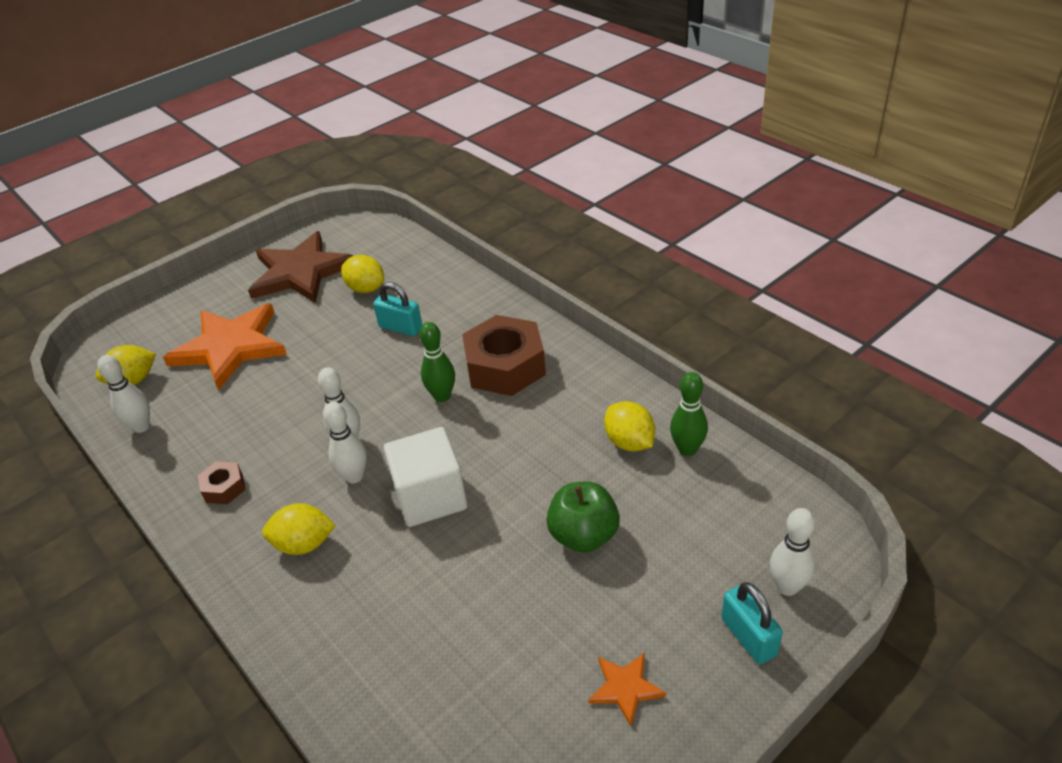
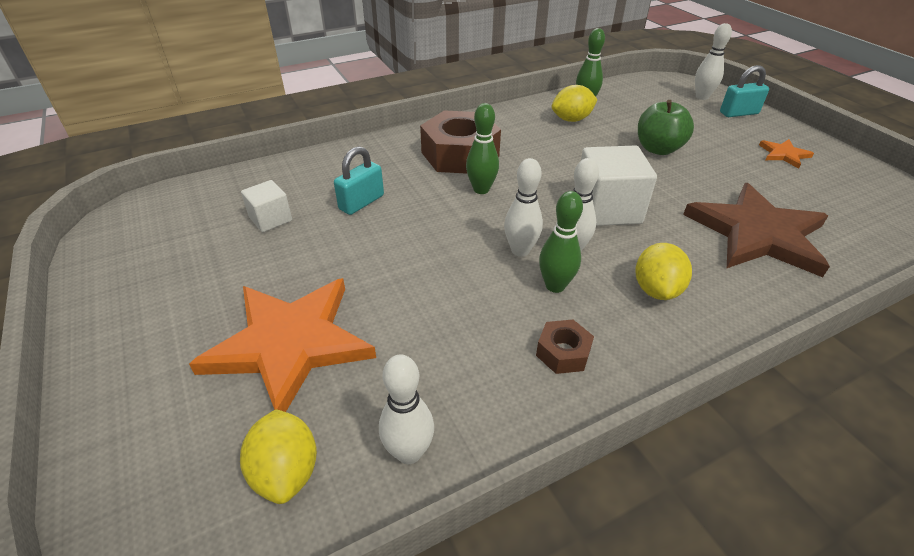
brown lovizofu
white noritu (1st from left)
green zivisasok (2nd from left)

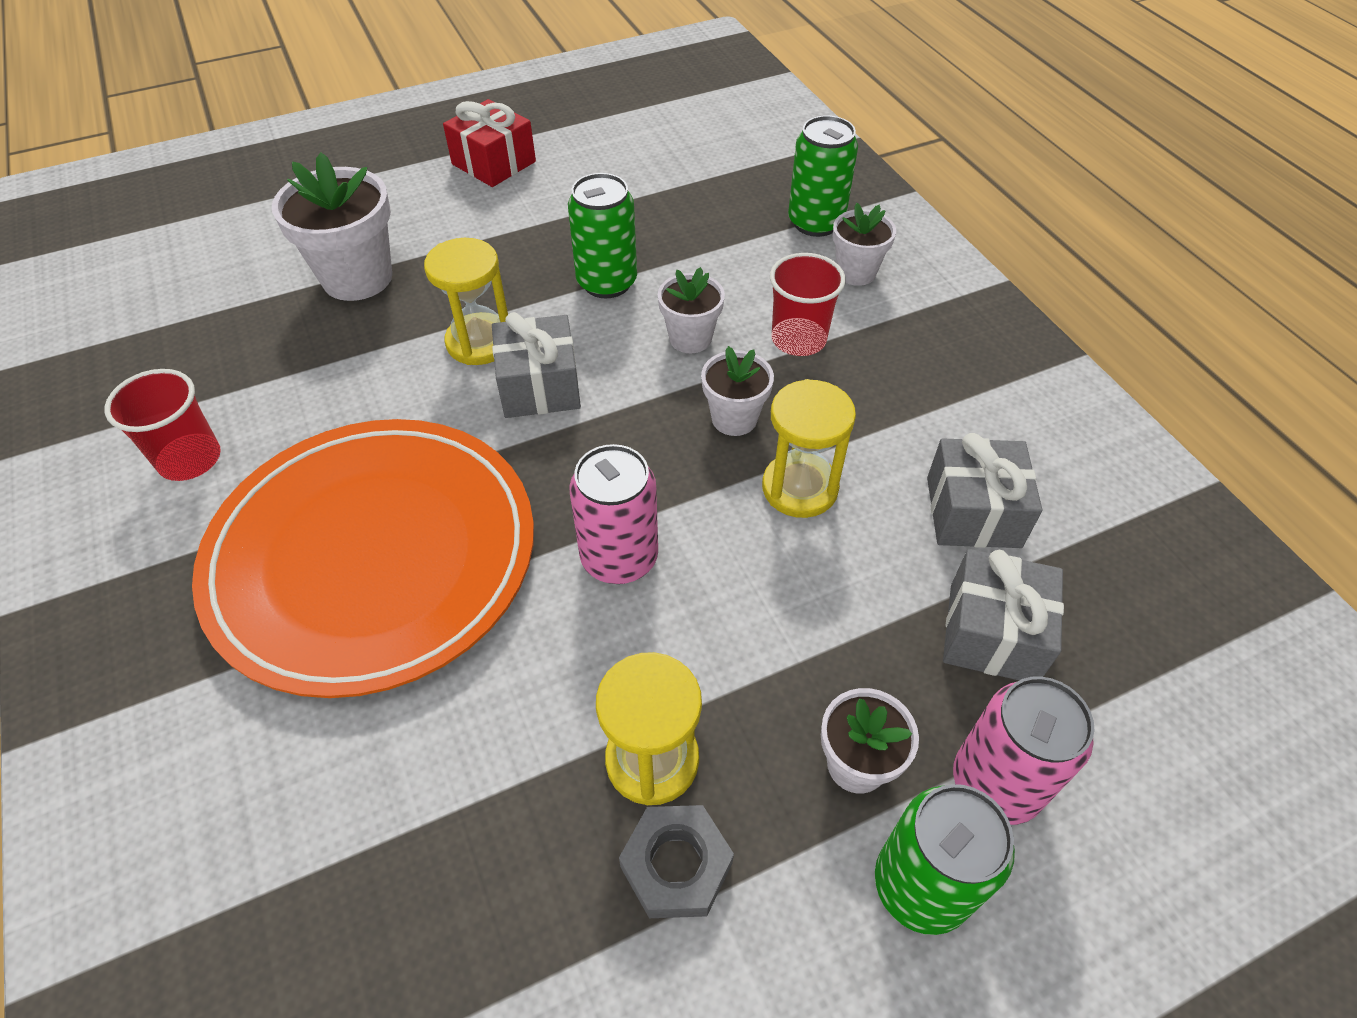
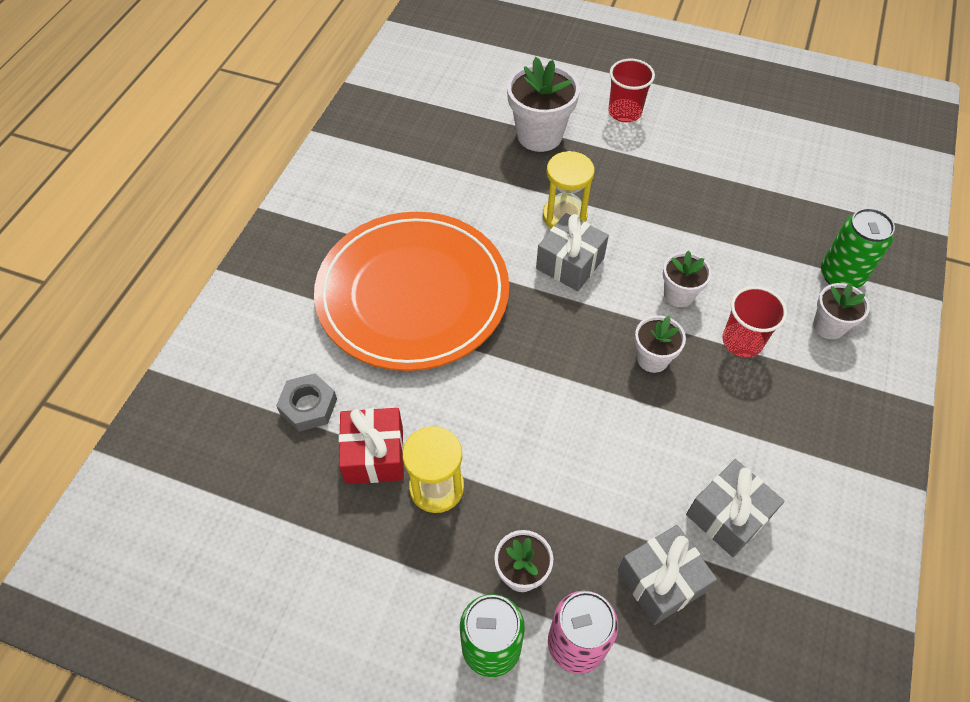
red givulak (1st from left)
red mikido
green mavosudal (1st from left in the first image)
pink mavosudal (1st from left in the first image)
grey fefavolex
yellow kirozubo (3rd from left in the first image)

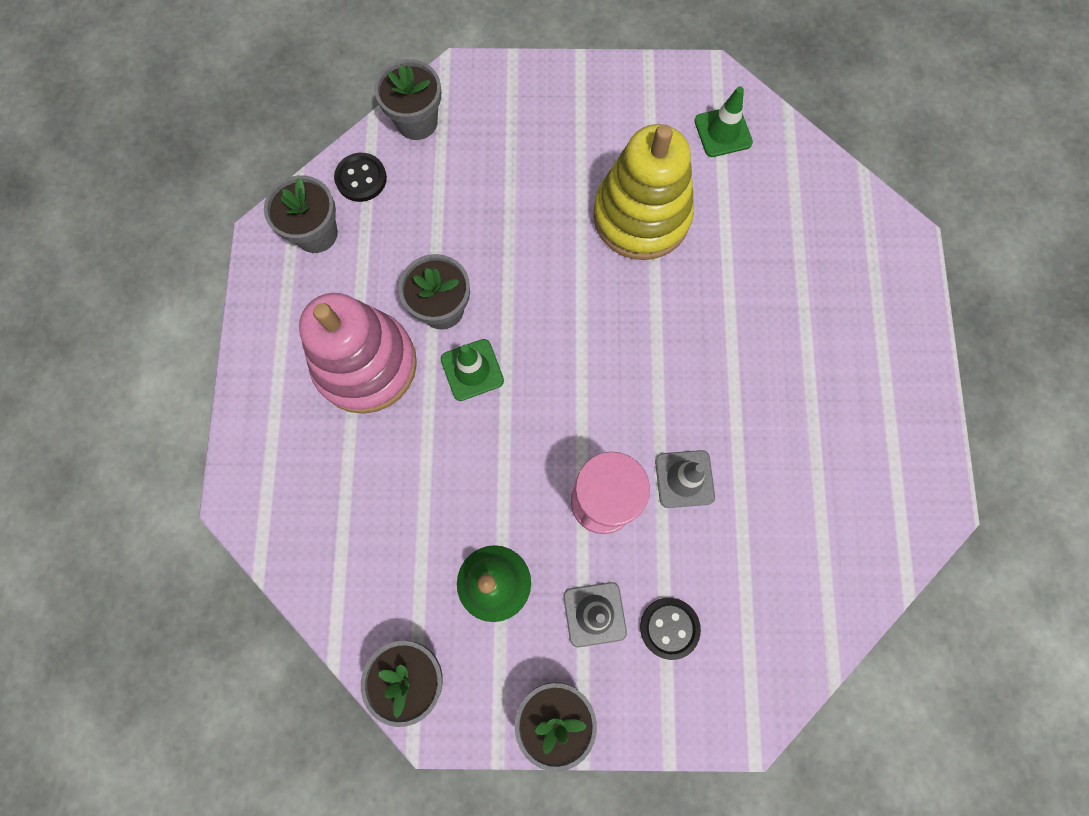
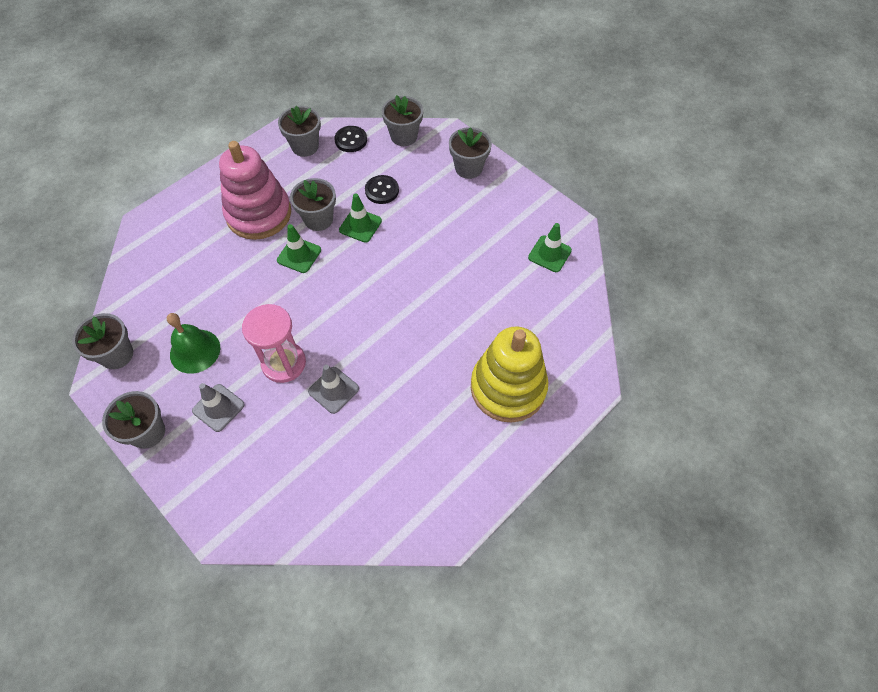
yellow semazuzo
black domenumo (2nd from left)
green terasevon (2nd from left)
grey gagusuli (6th from left)

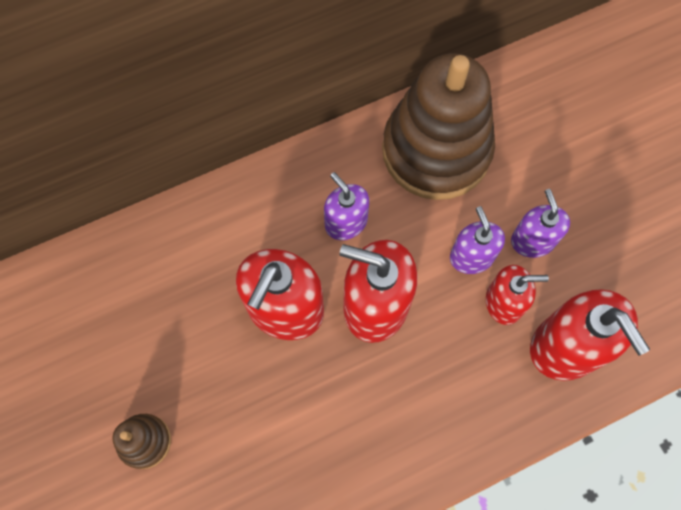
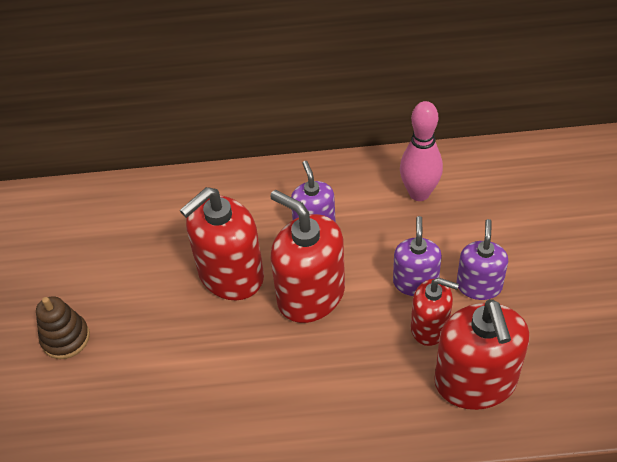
pink zivisasok

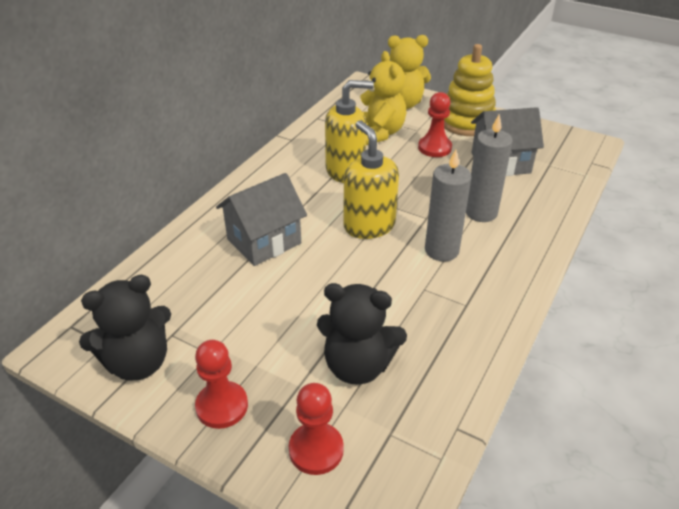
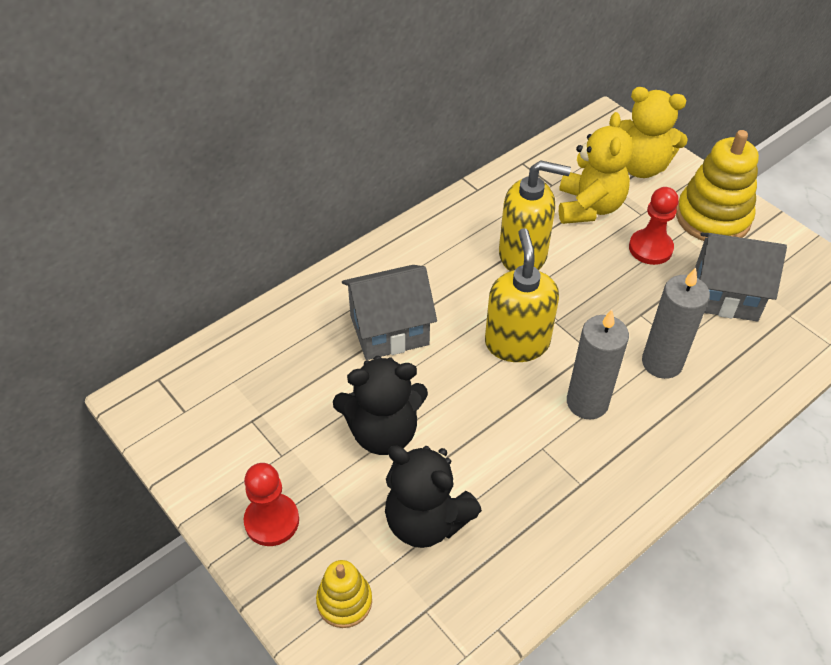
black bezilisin (1st from left)
yellow semazuzo (1st from left)

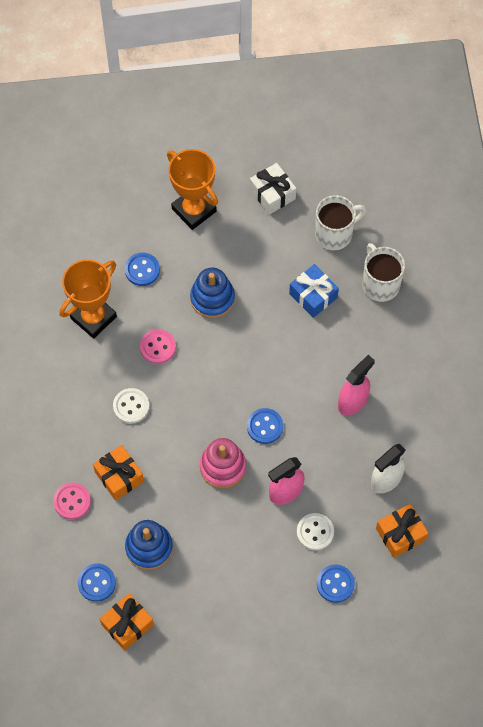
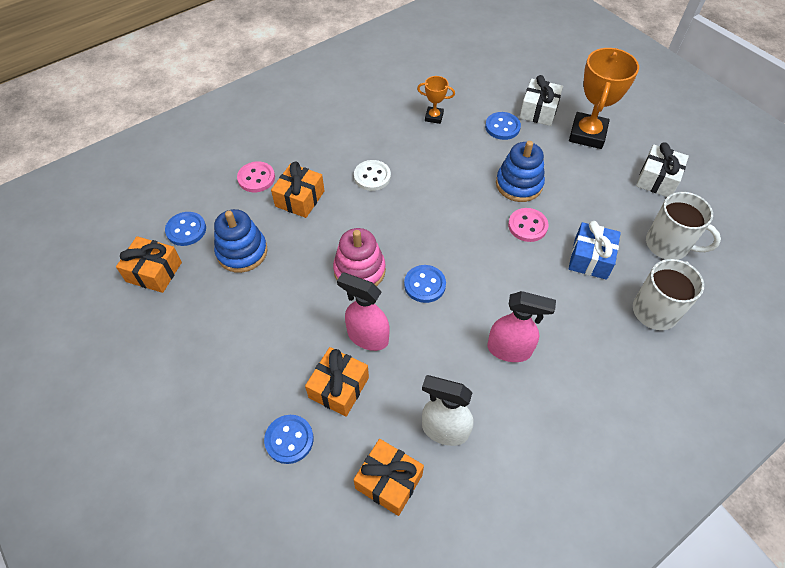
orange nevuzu (1st from left)
pink domenumo (2nd from left)
orange mikido (3rd from left)
white mikido (1st from left)

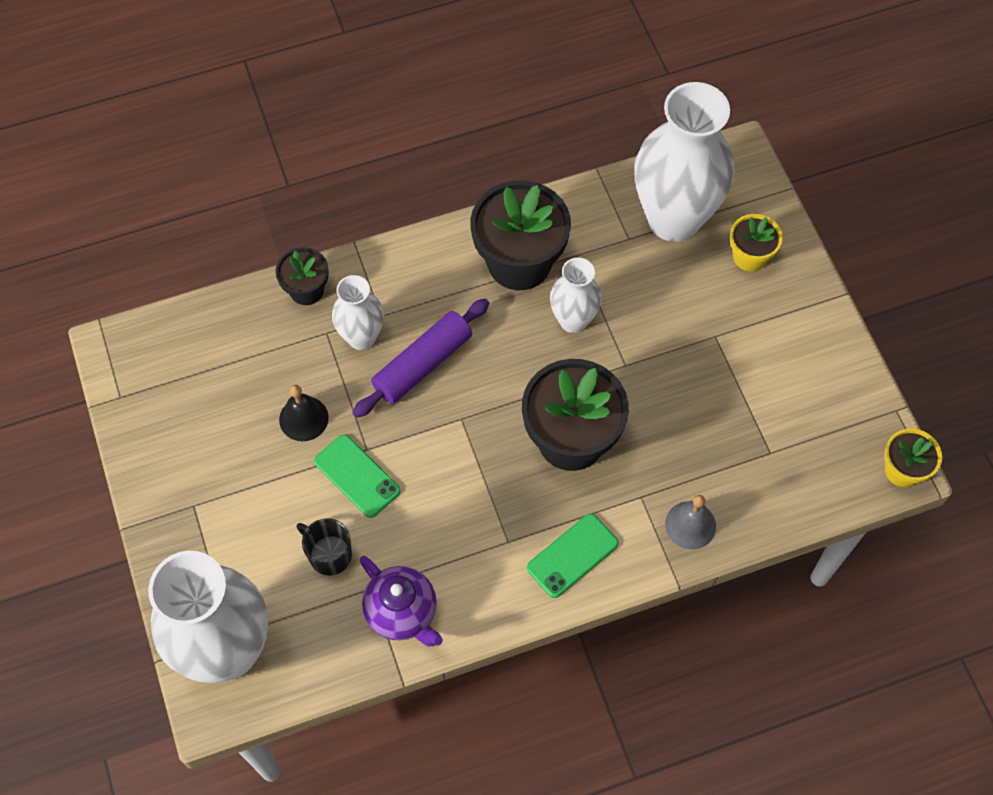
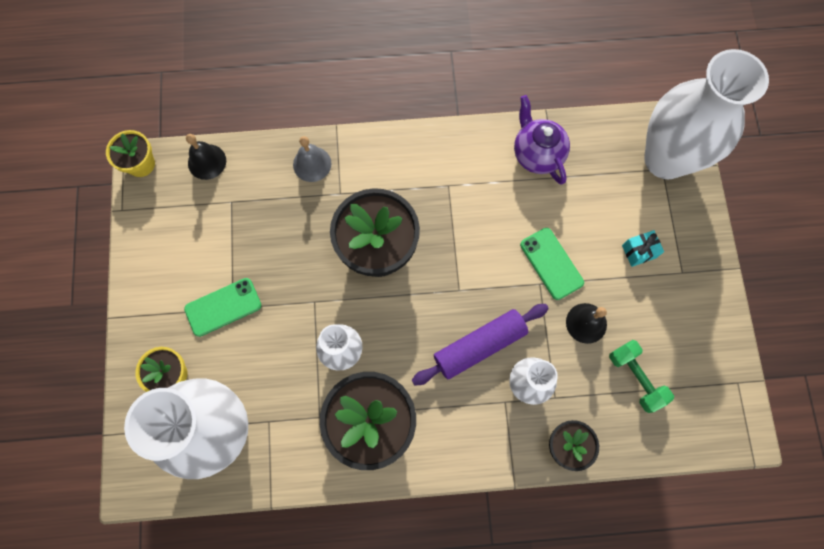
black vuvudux
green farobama (1st from left)
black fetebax (1st from left)
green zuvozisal
turquoise mikido

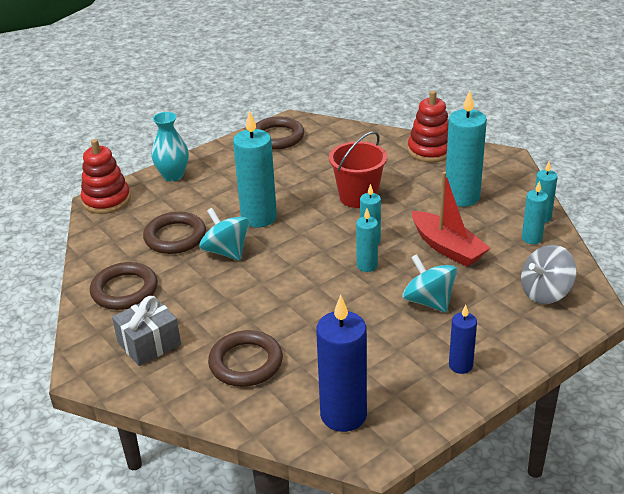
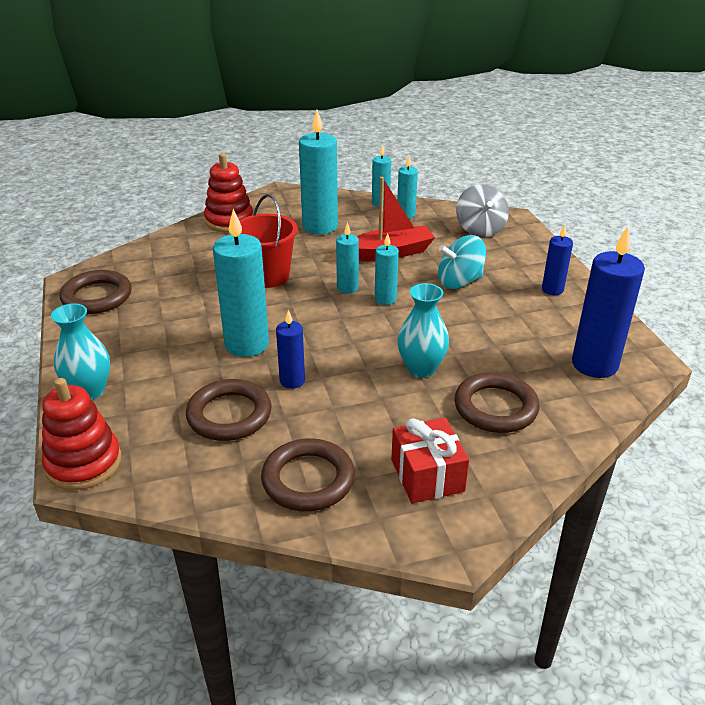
red mikido
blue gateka (1st from left)
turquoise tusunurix (2nd from left)

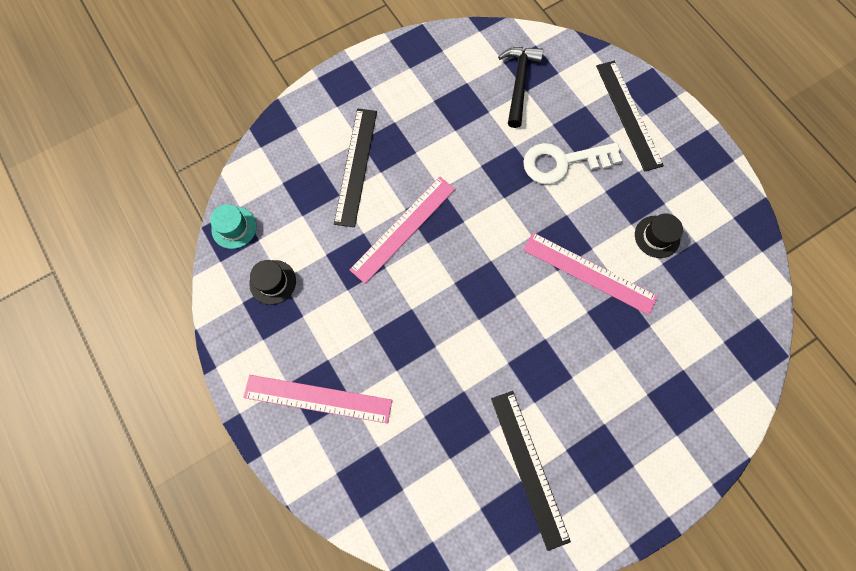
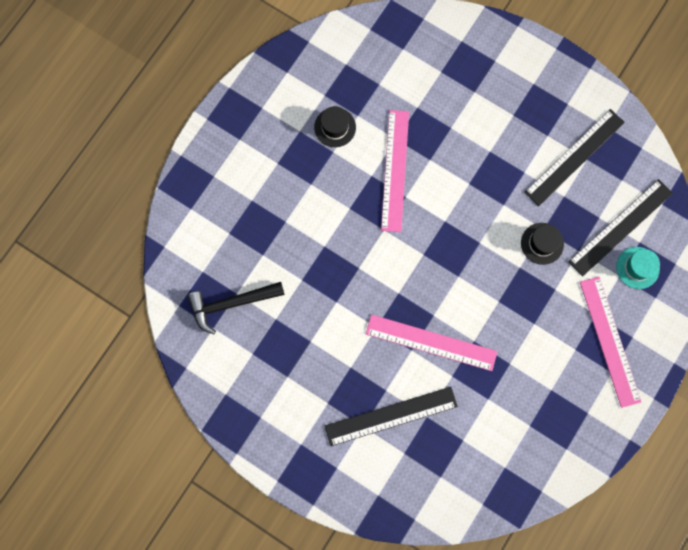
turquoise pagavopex
black pagavopex (2nd from left)
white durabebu
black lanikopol (3rd from left)

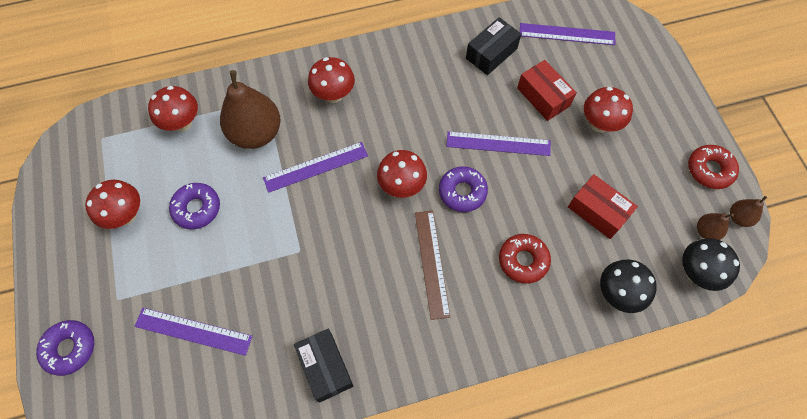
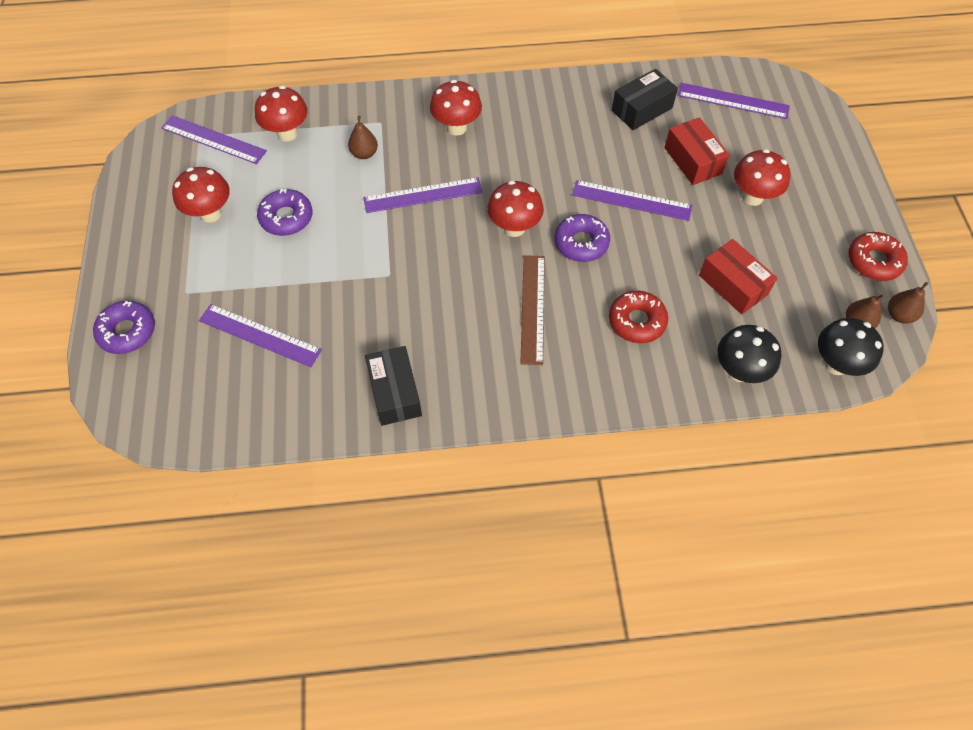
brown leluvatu (1st from left)
purple lanikopol (1st from left)

